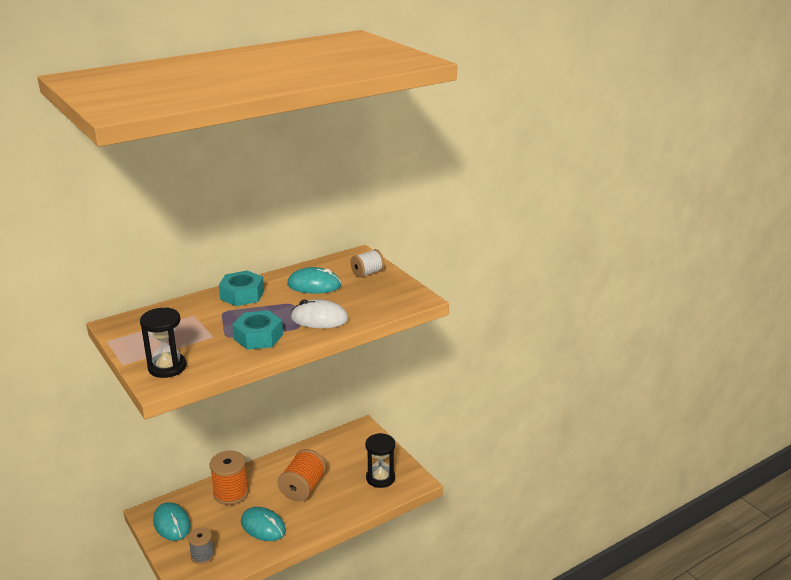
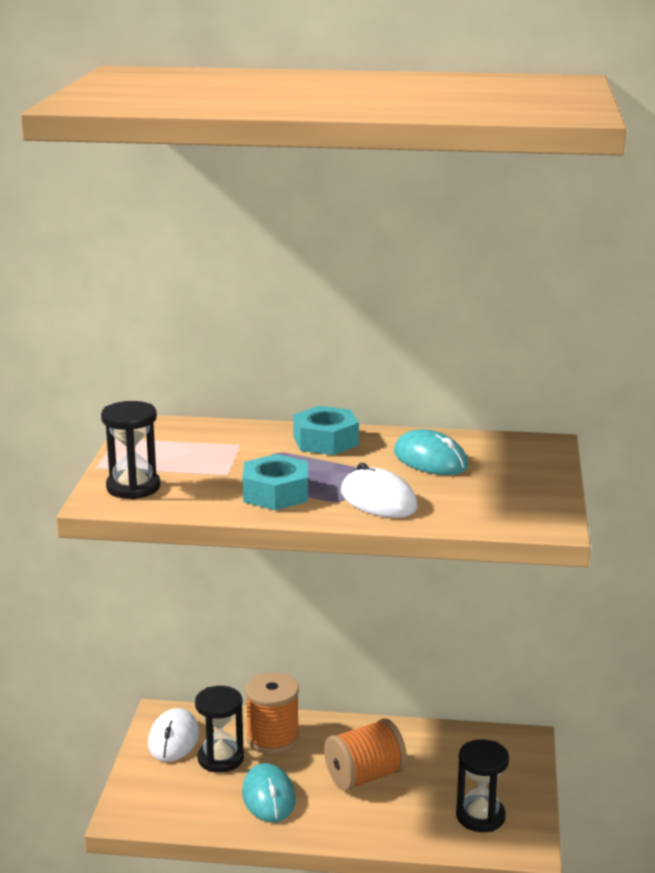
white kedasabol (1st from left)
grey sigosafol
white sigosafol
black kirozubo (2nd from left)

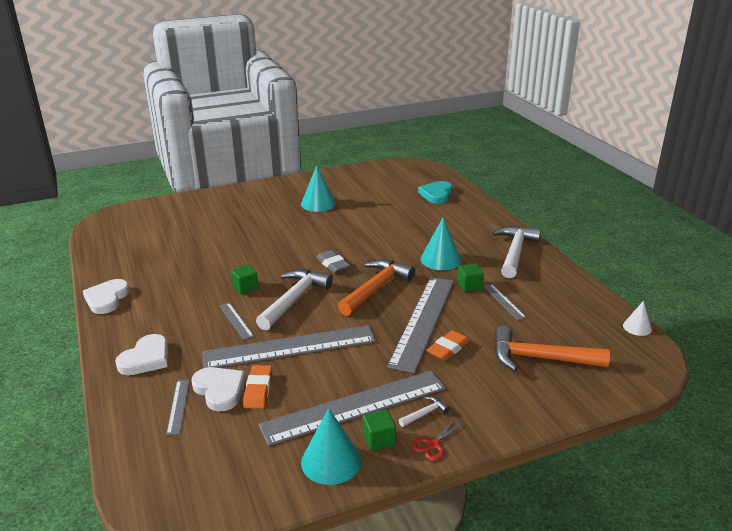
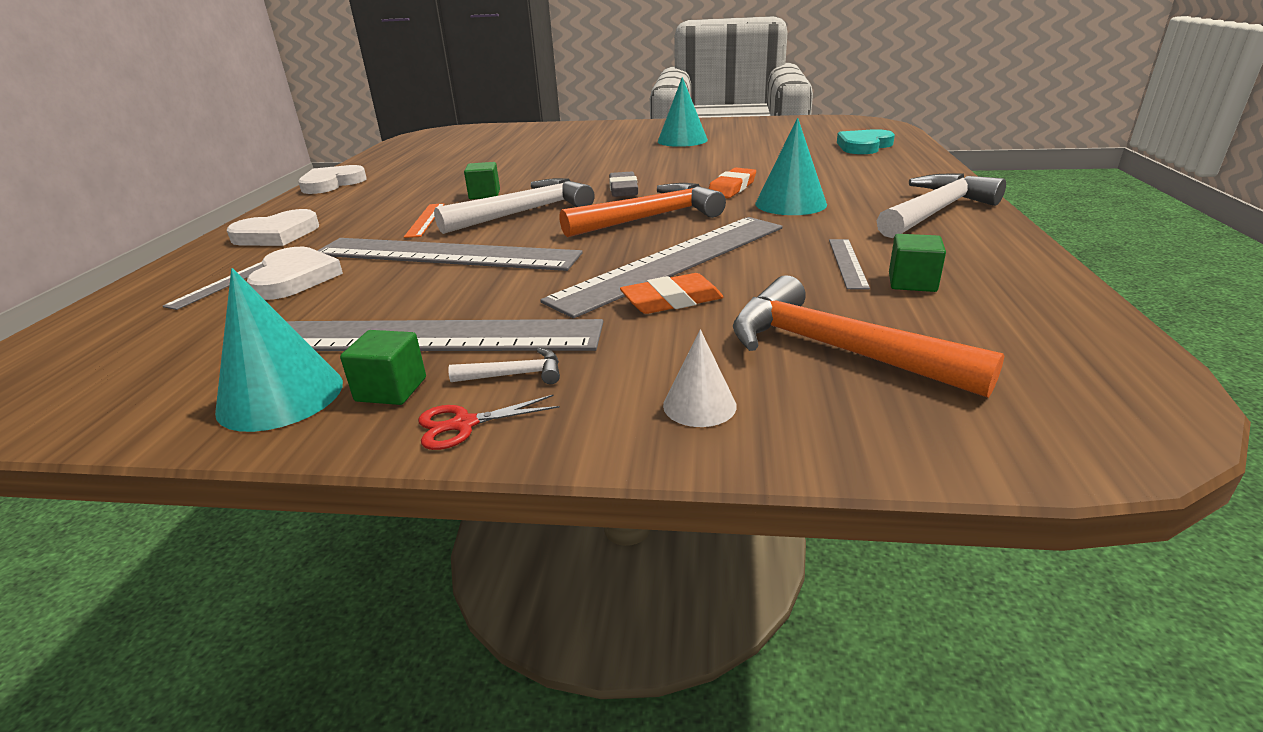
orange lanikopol
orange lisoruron (2nd from left)
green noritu (3rd from left)
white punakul

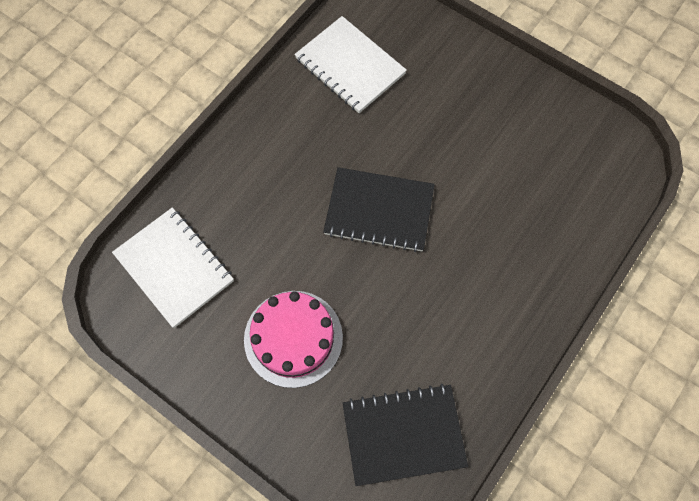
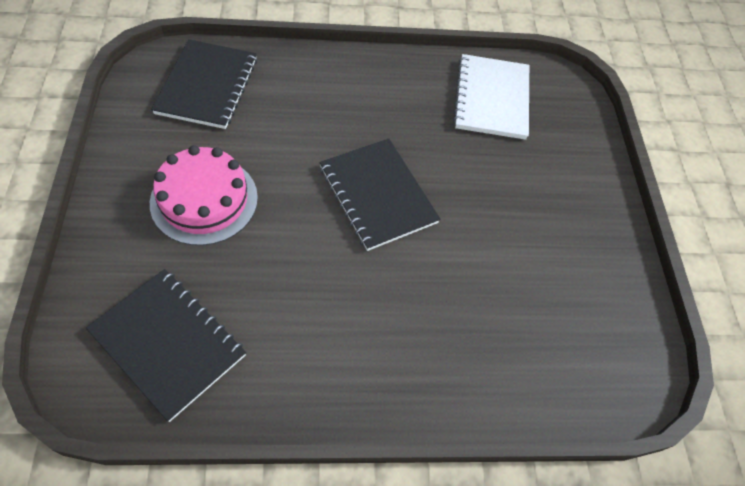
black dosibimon (2nd from left)

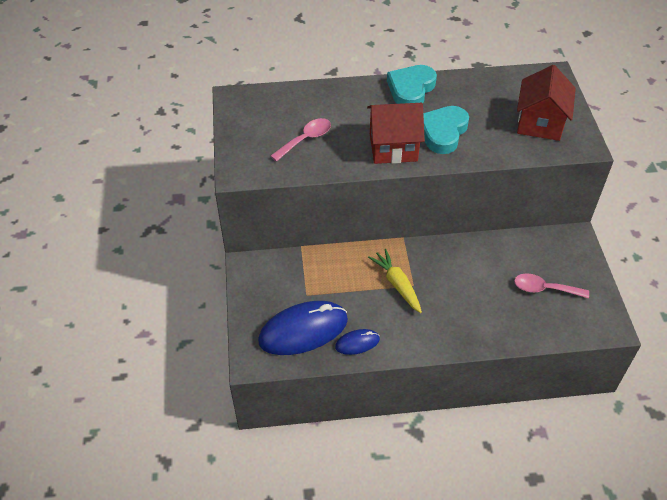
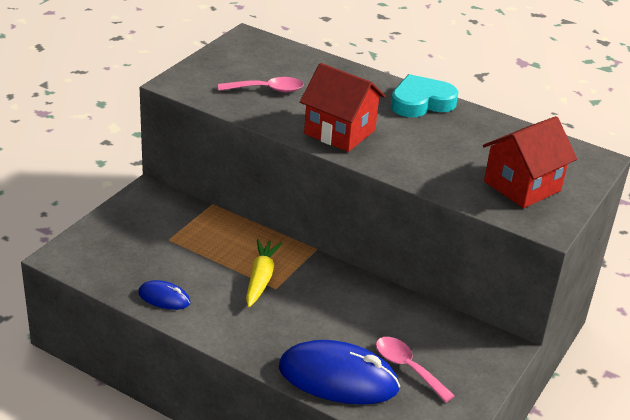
blue kedasabol (2nd from left)
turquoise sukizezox (2nd from left in the first image)

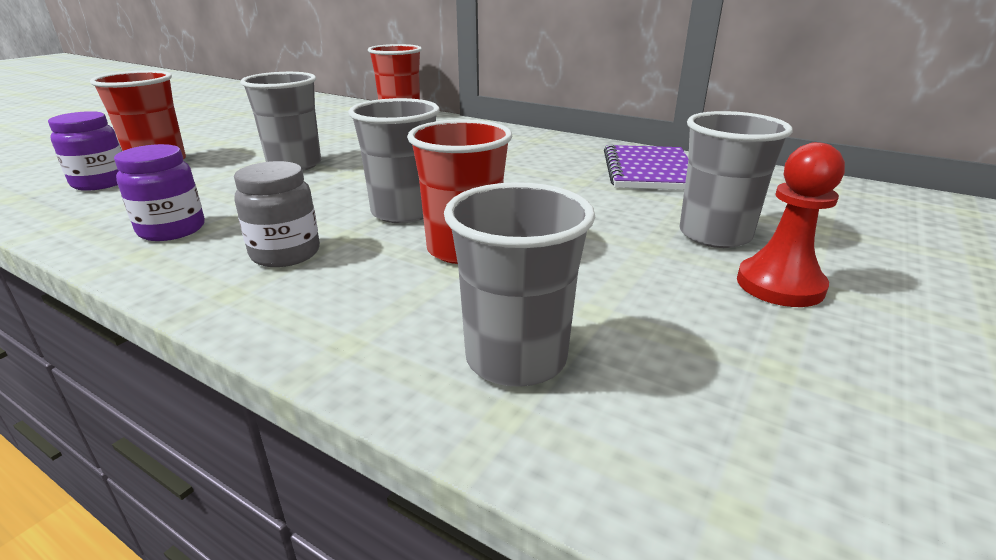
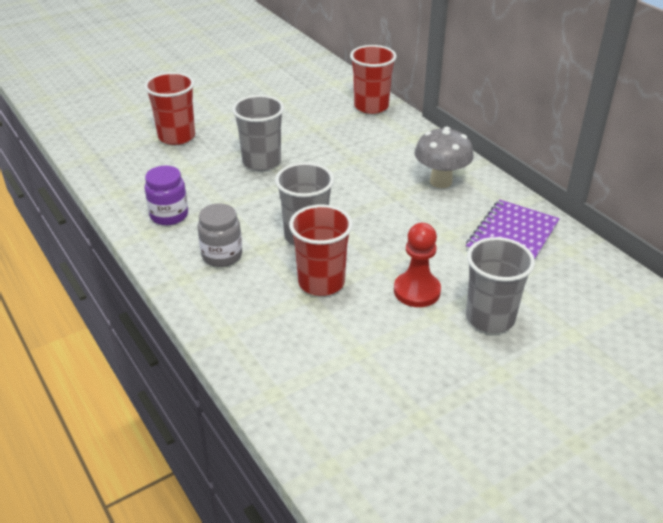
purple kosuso (1st from left in the first image)
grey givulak (3rd from left in the first image)
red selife
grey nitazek

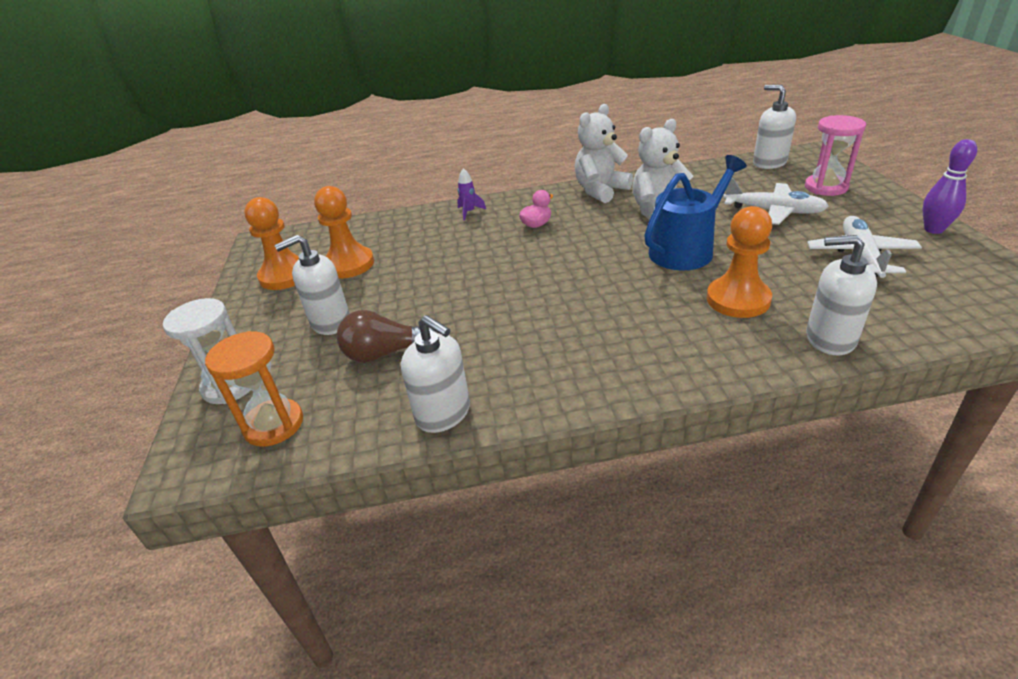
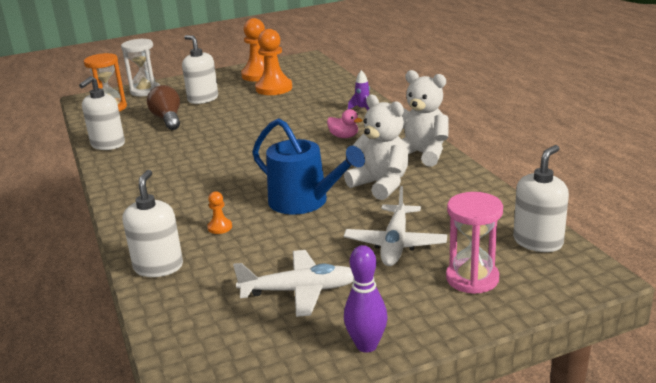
orange selife (1st from left)

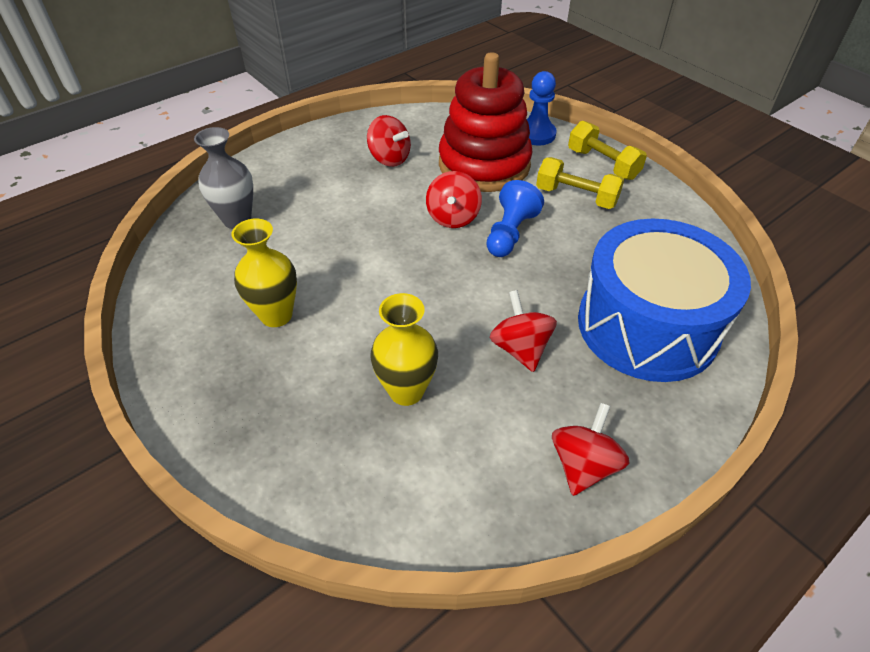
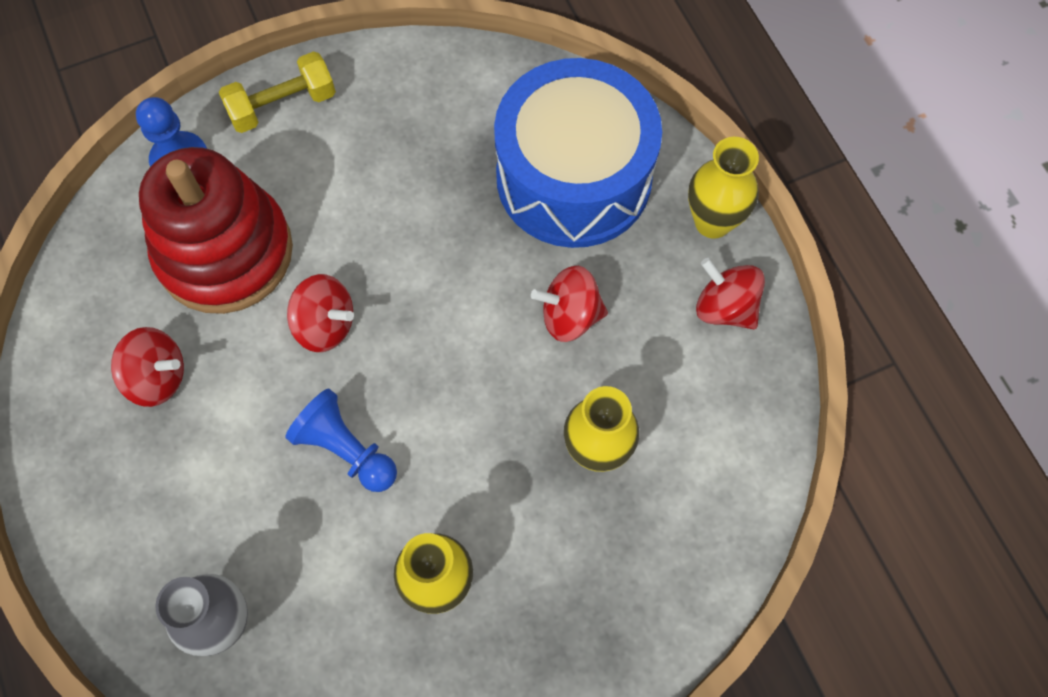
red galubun (1st from left)
blue selife (2nd from left)
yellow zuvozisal (1st from left in the first image)
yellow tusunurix (3rd from left)

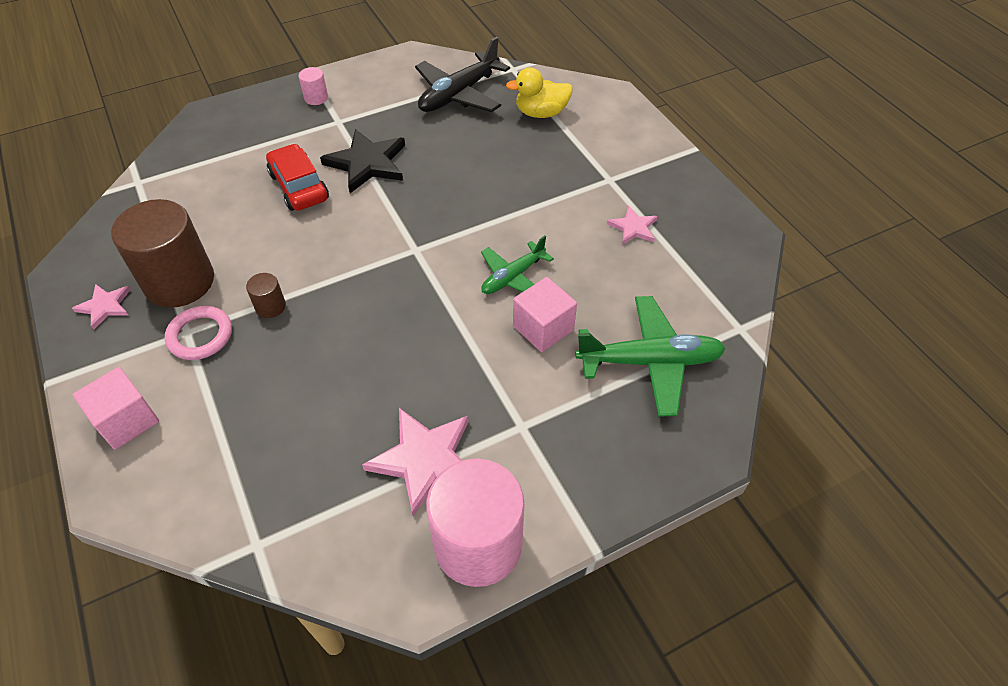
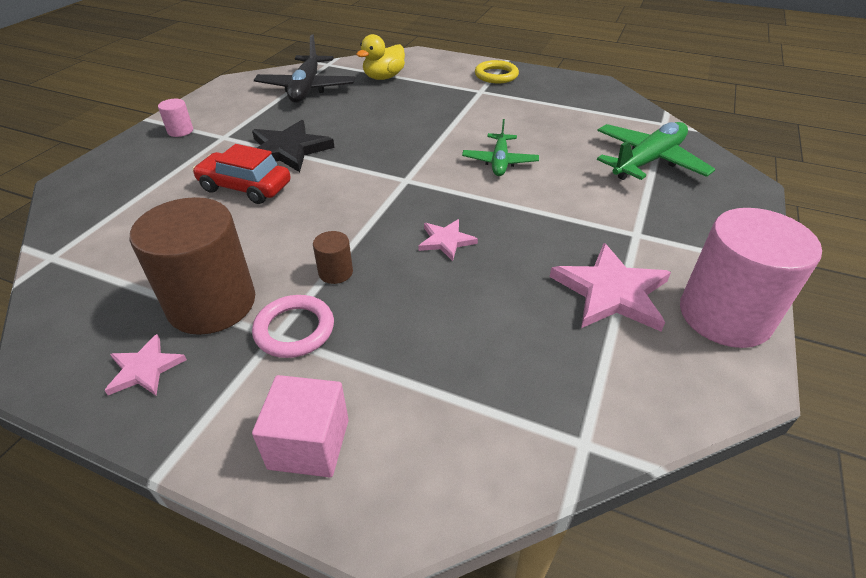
pink noritu (2nd from left in the first image)
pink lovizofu (2nd from left)
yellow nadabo

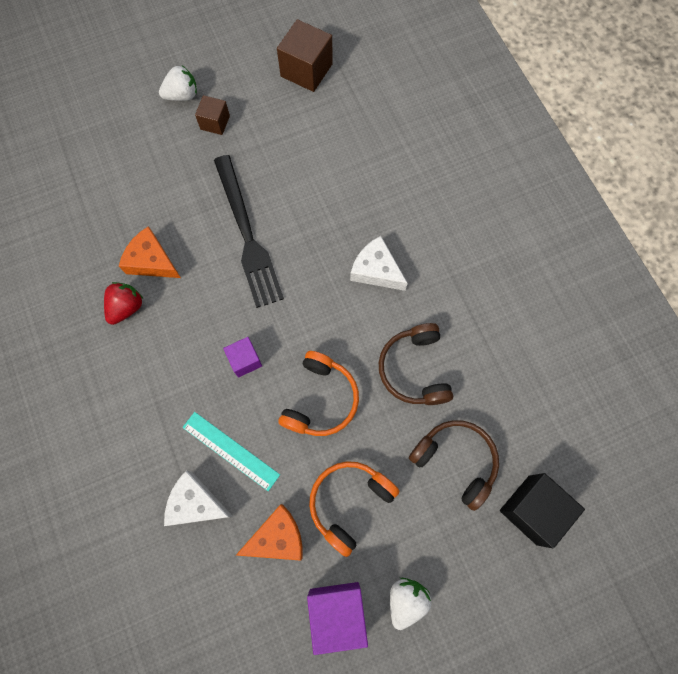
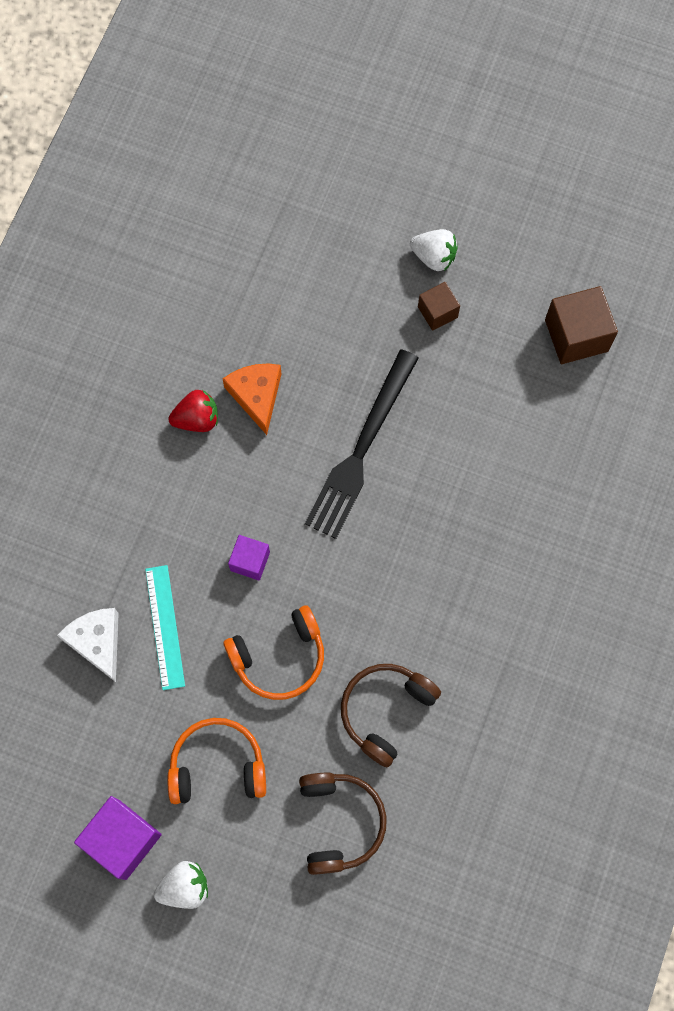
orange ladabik (2nd from left in the first image)
white ladabik (2nd from left in the first image)
black noritu

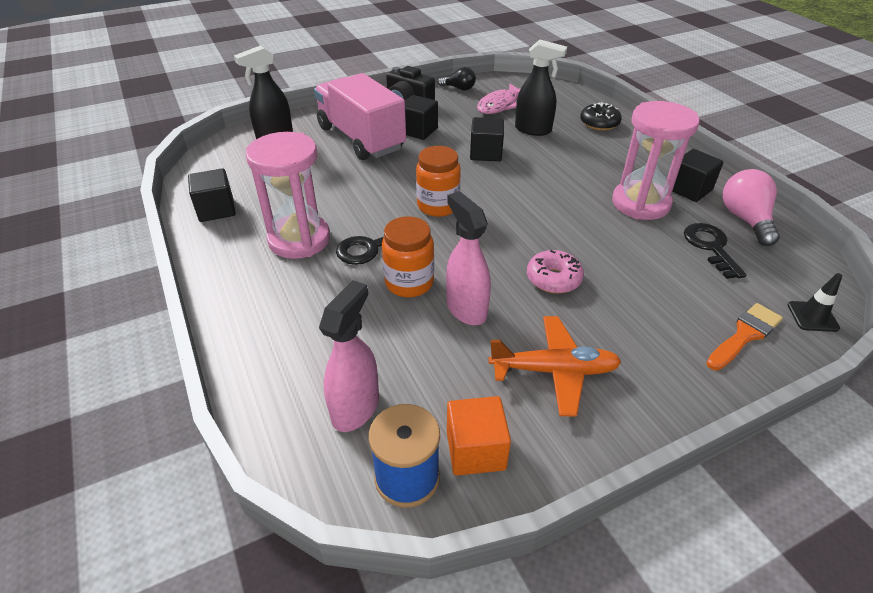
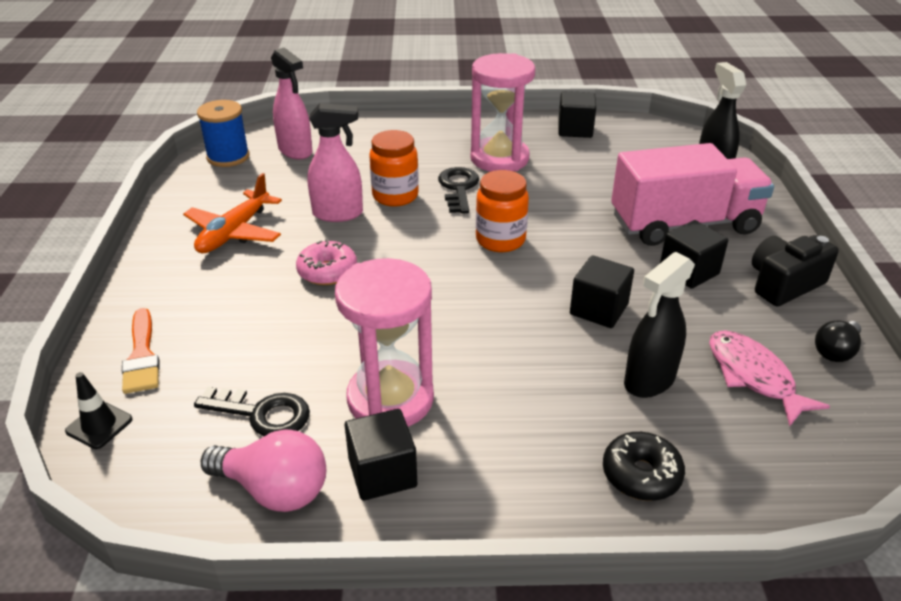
orange noritu

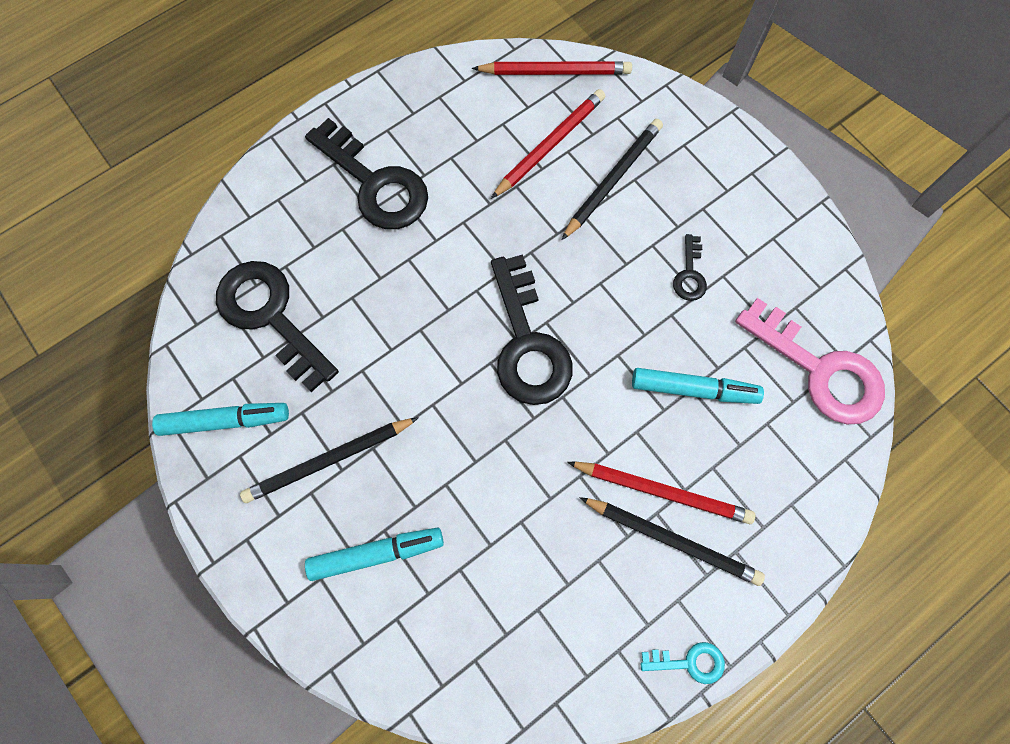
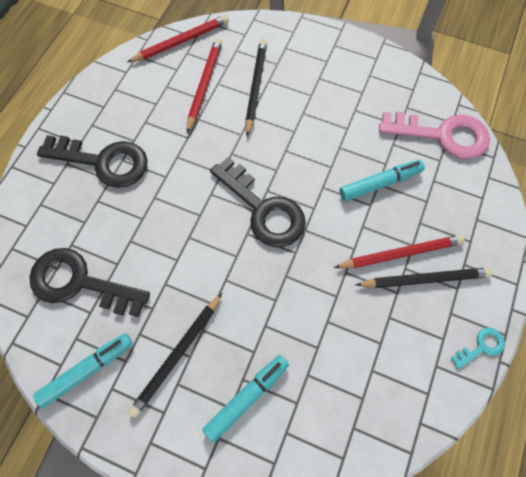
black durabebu (4th from left in the first image)

